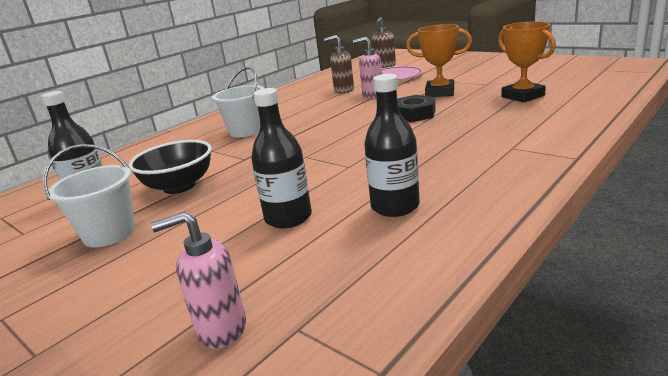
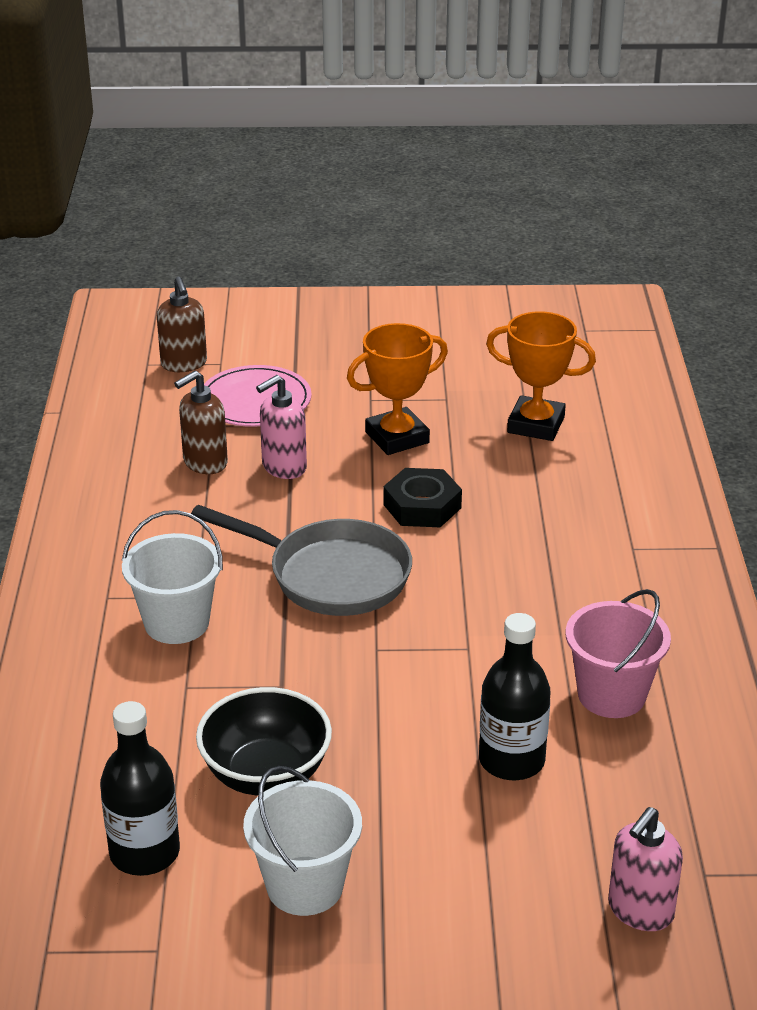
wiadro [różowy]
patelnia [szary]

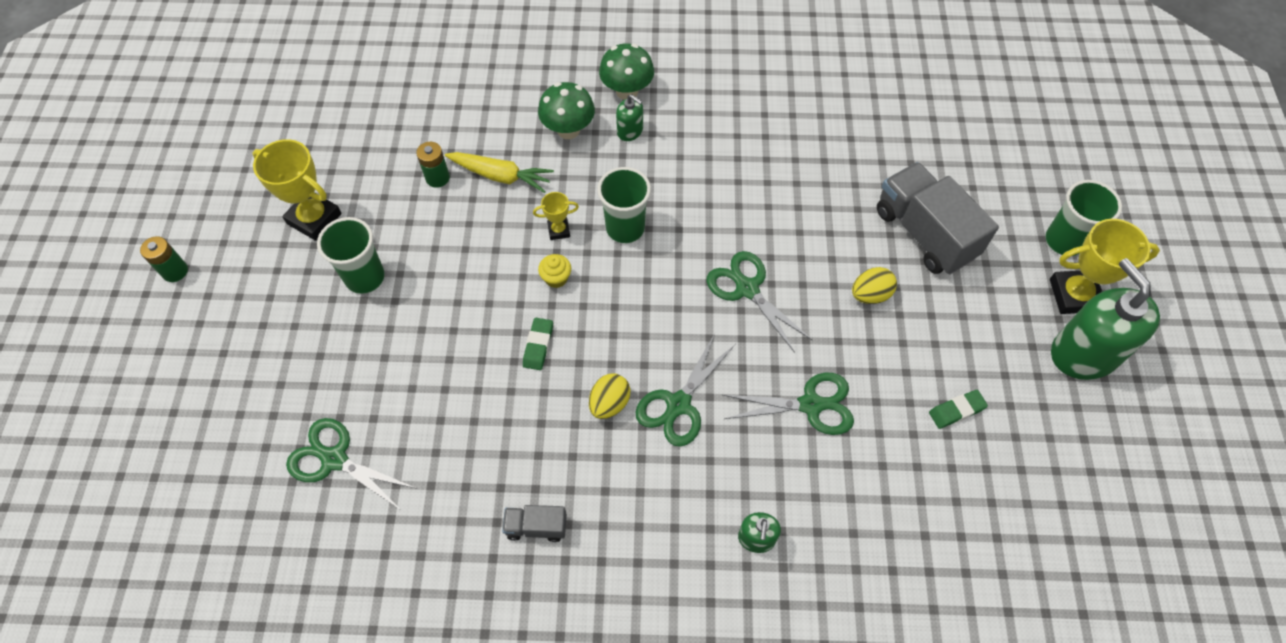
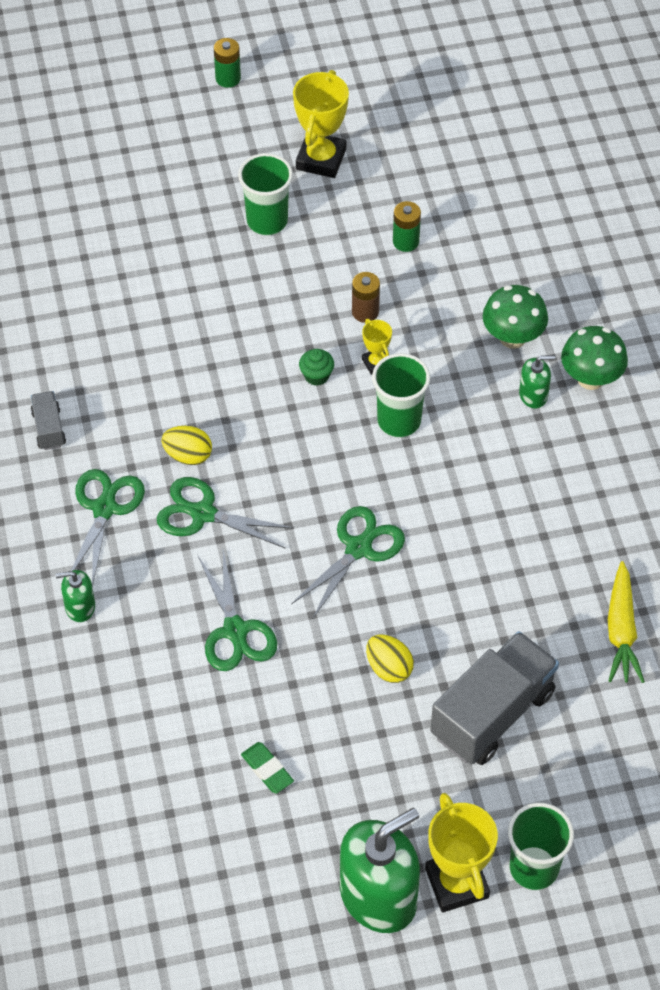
dozownik mydła [zielony] (3rd from left)
marchewka [żółty]
muffinka [zielony]
gumka do mazania [zielony] (1st from left in the first image)
nożyczki [zielony] (1st from left)
bateria [brązowy]

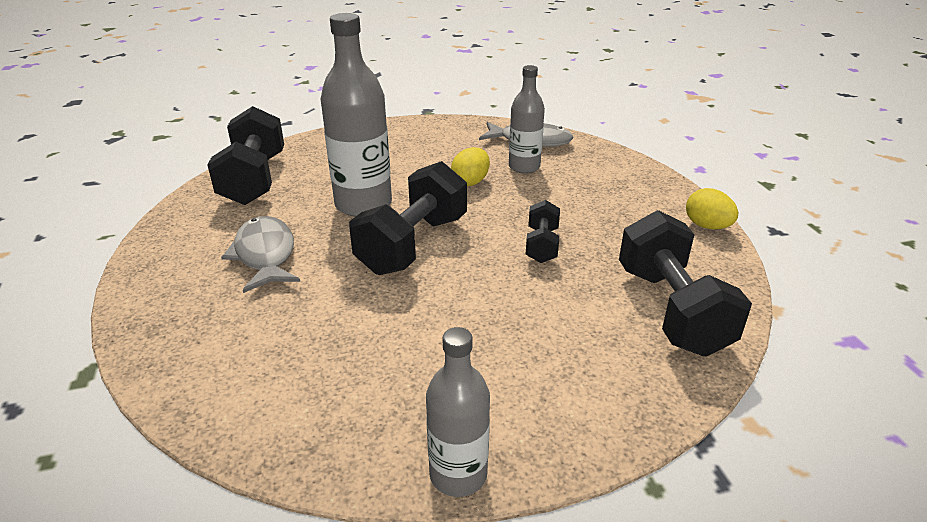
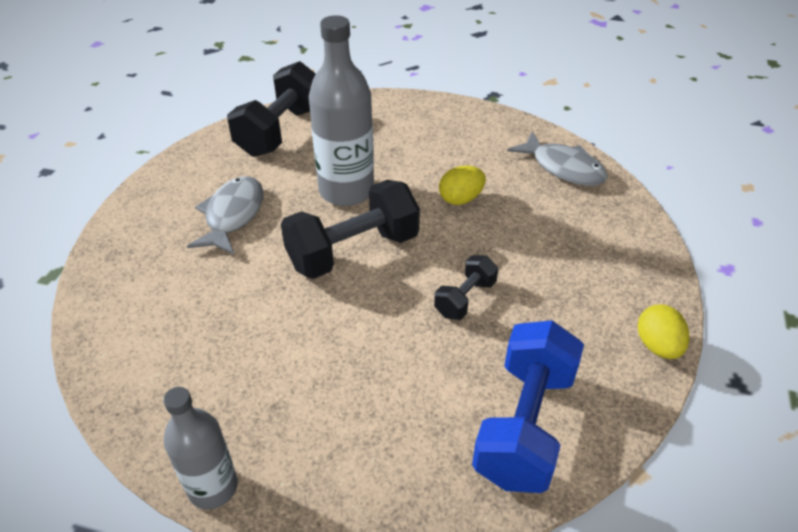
butelka [szary] (3rd from left in the first image)
hantel [niebieski]

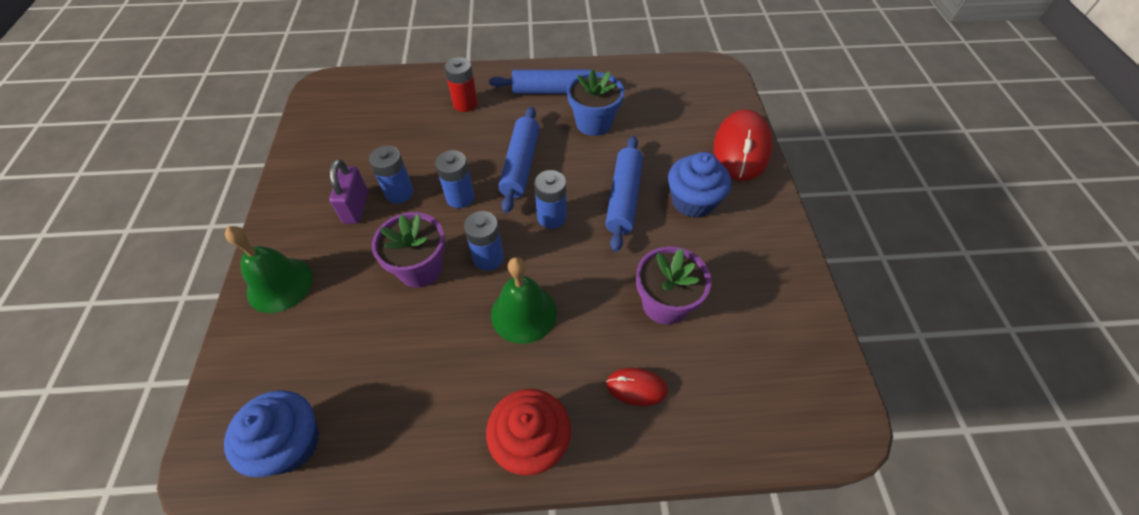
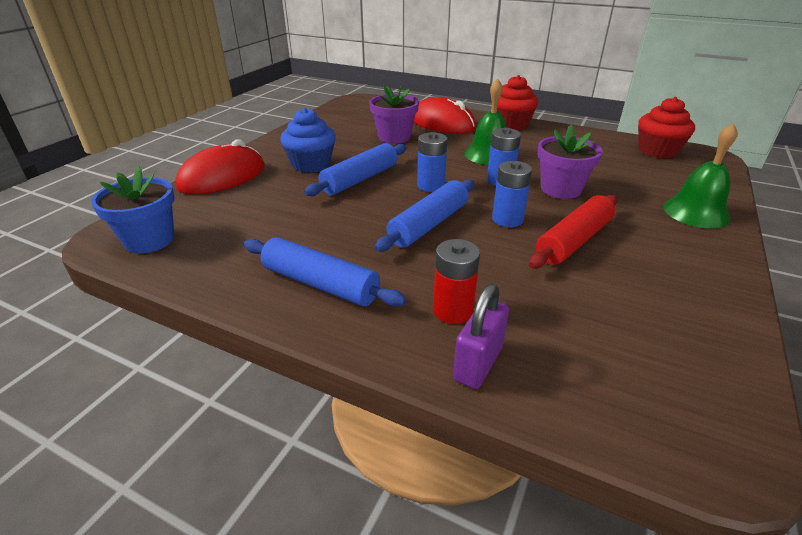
doniczka [niebieski]
wałek do ciasta [czerwony]
kłódka [fioletowy]
myszka [czerwony] (2nd from left)
muffinka [czerwony] (2nd from left)

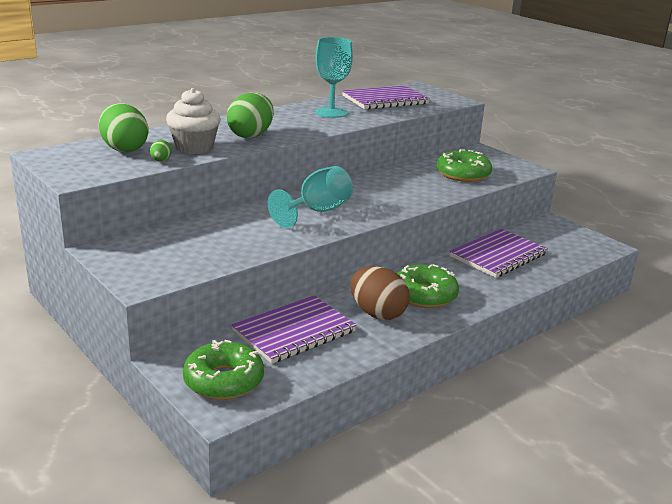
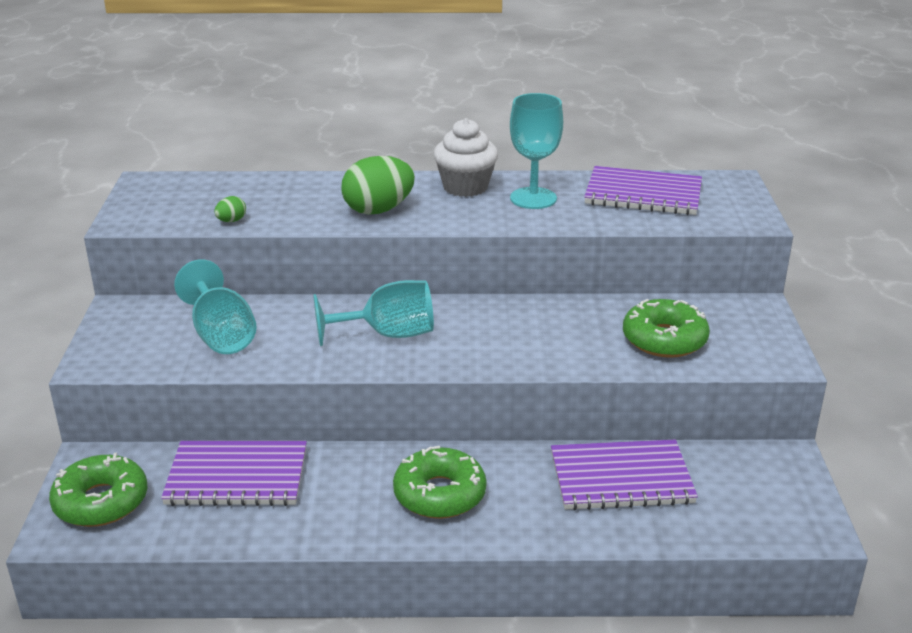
muffinka [biały]
jajko [zielony] (1st from left in the first image)
jajko [brązowy]
kielich [turkusowy] (1st from left)

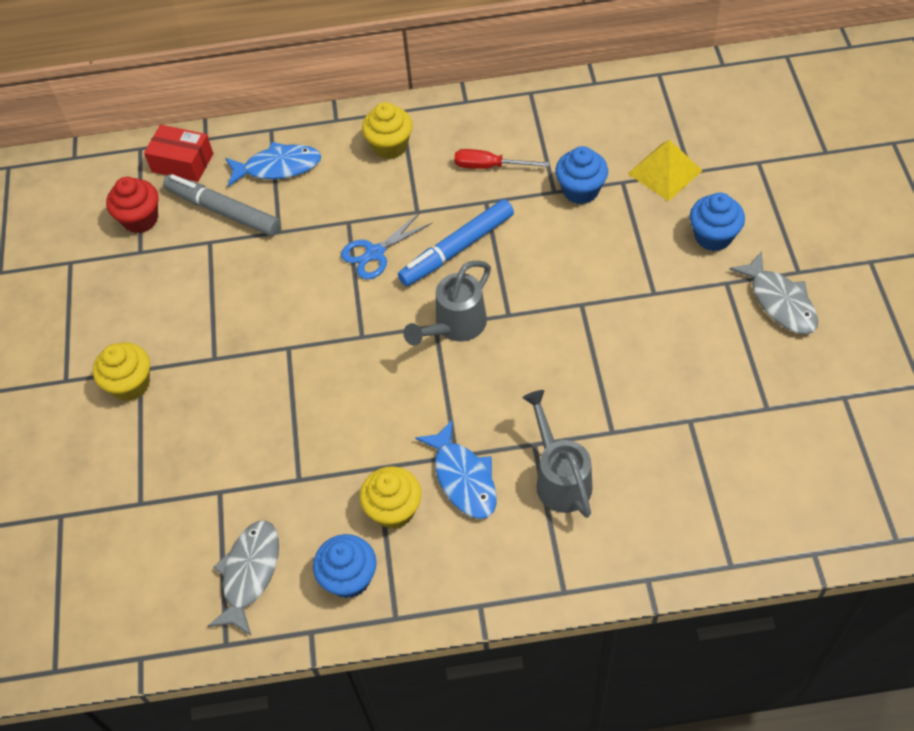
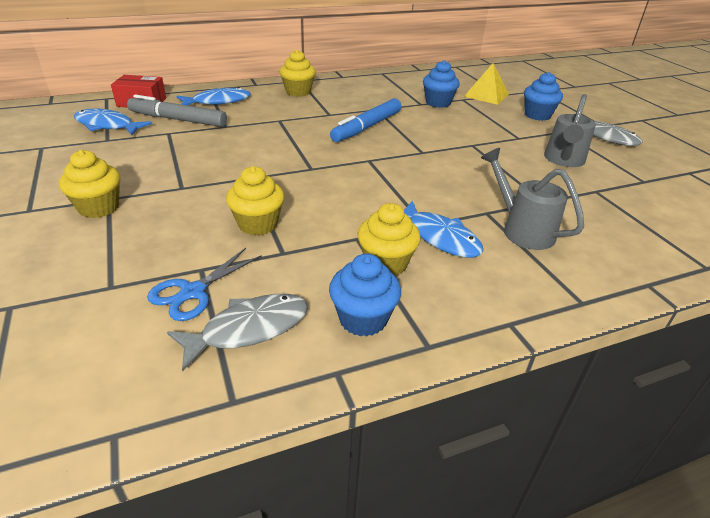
śrubokręt [czerwony]
ryba [niebieski] (1st from left)
nożyczki [niebieski]
konewka [szary] (2nd from left)
ryba [szary] (1st from left)
muffinka [żółty] (2nd from left)

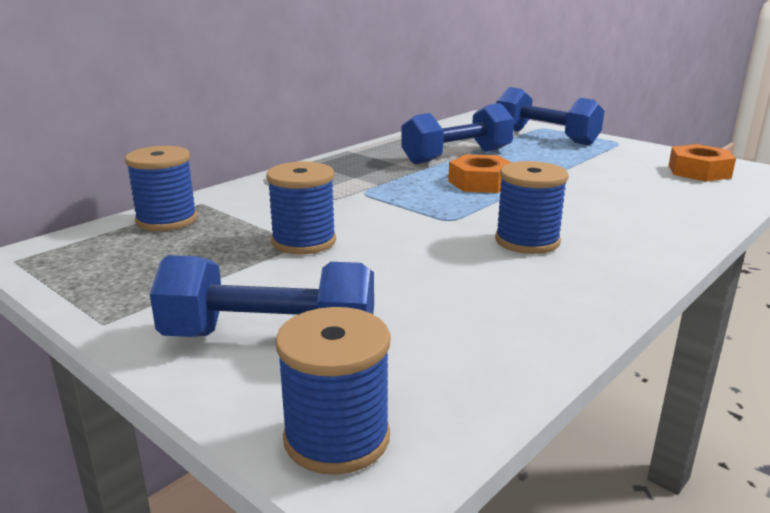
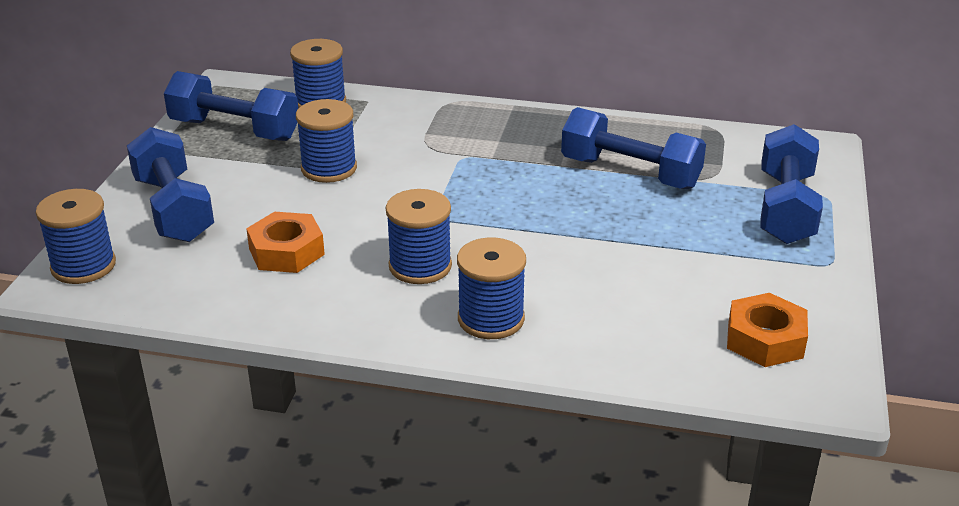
nakrętka [pomarańczowy] (1st from left)
hantel [niebieski] (2nd from left)
szpulka [niebieski] (5th from left)

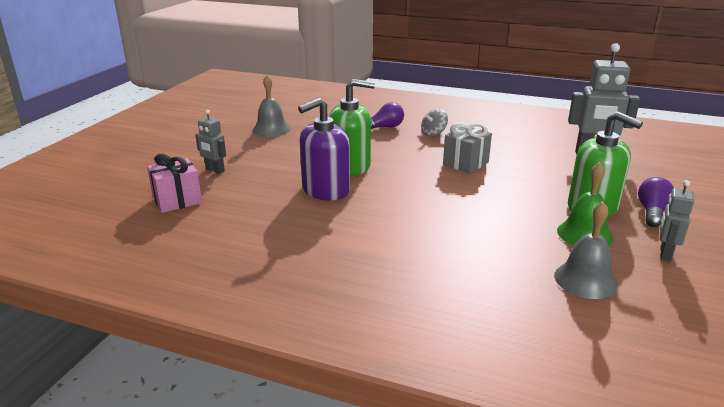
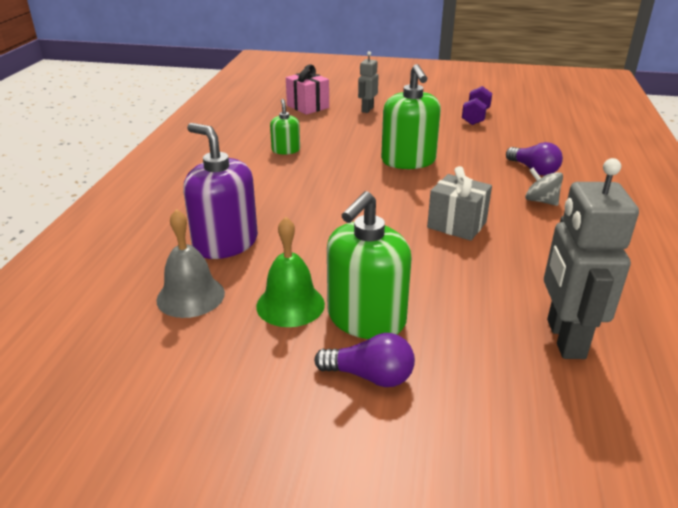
hantel [fioletowy]
dozownik mydła [fioletowy]
robot [szary] (3rd from left in the first image)
dozownik mydła [zielony] (1st from left)

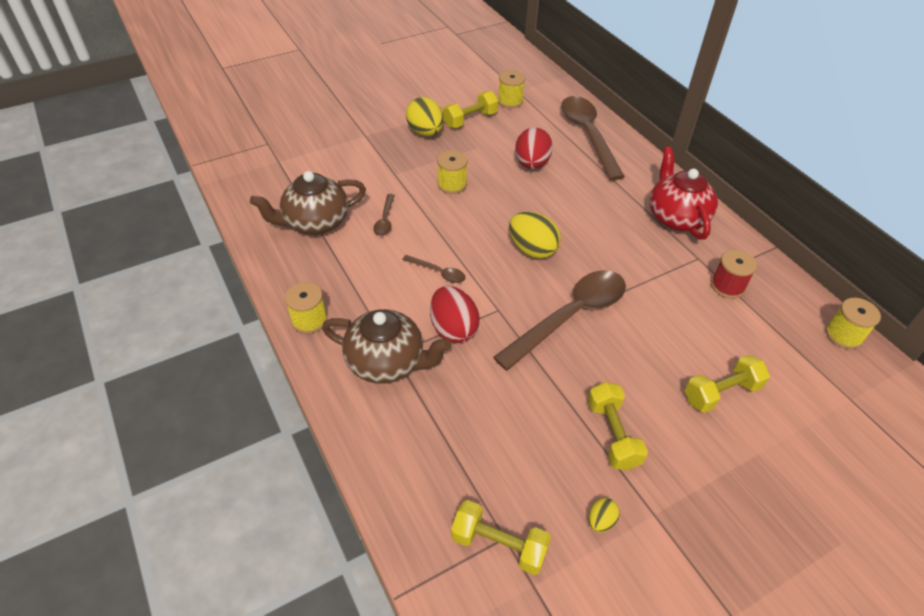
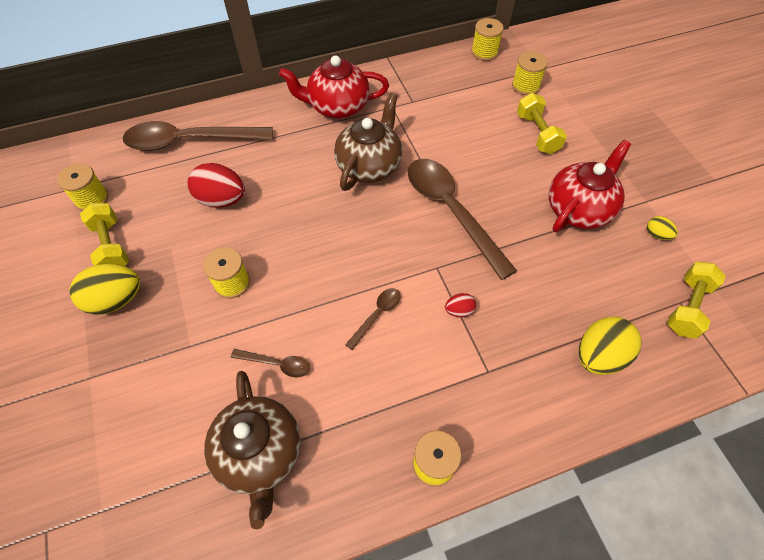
jajko [żółty] (2nd from left)
szpulka [czerwony]
jajko [czerwony] (2nd from left)
imbryk [brązowy] (2nd from left)
imbryk [czerwony] (2nd from left)
szpulka [żółty] (5th from left)

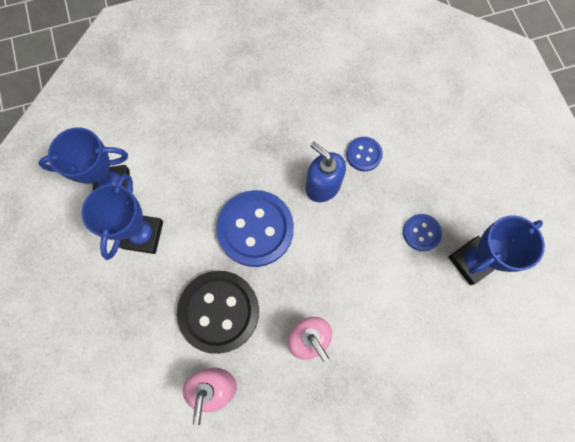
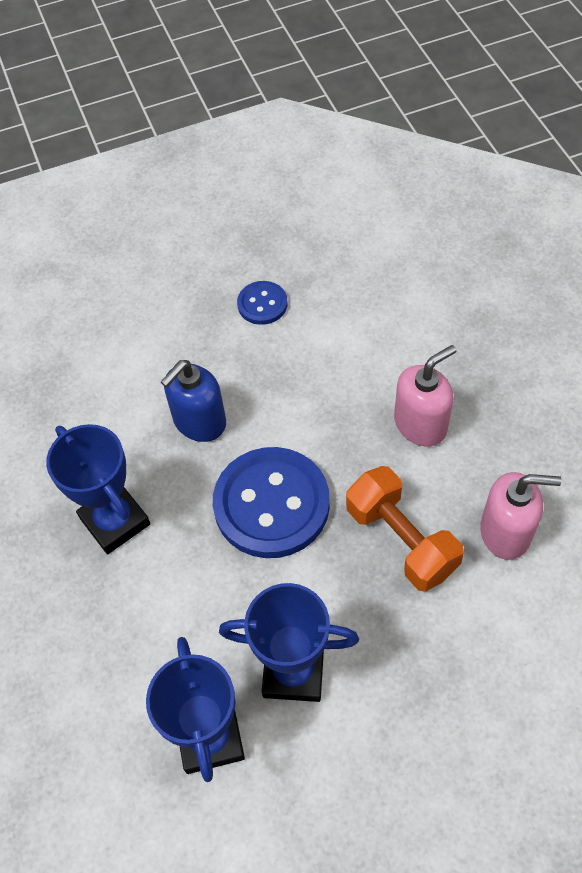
guzik [niebieski] (2nd from left in the first image)
puchar [niebieski] (1st from left)
hantel [pomarańczowy]

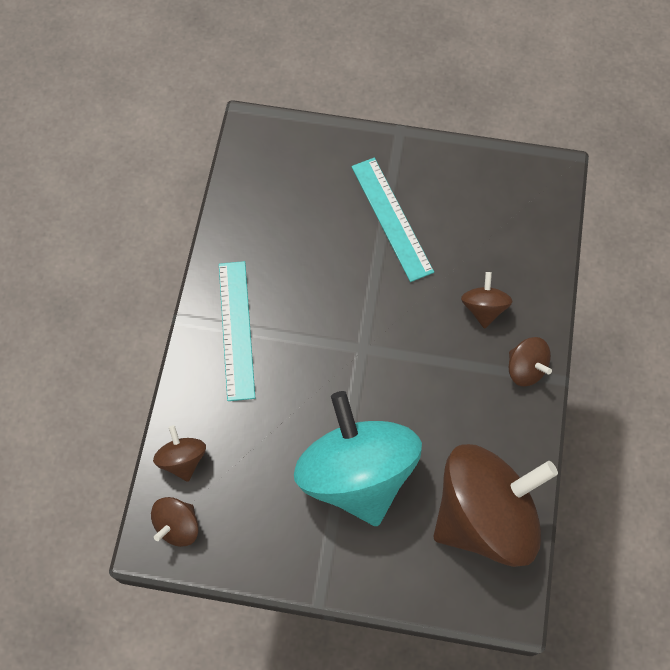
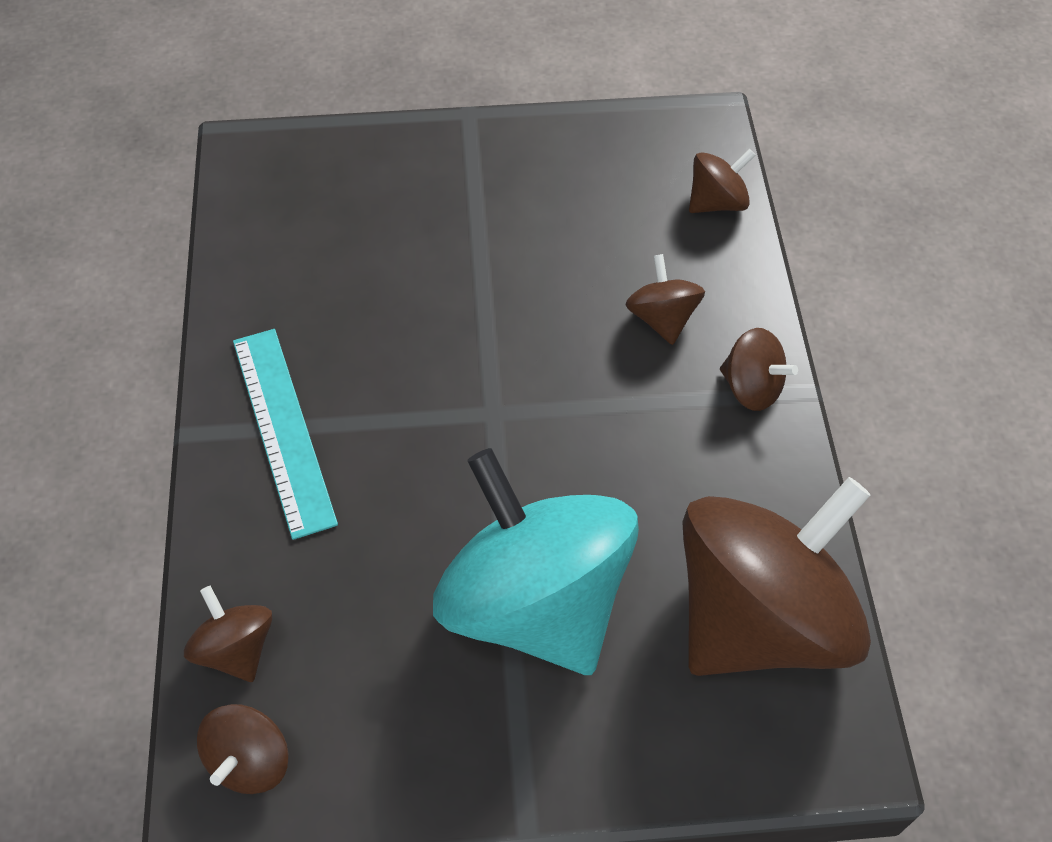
linijka [turkusowy] (2nd from left in the first image)
bączek [brązowy] (4th from left)

